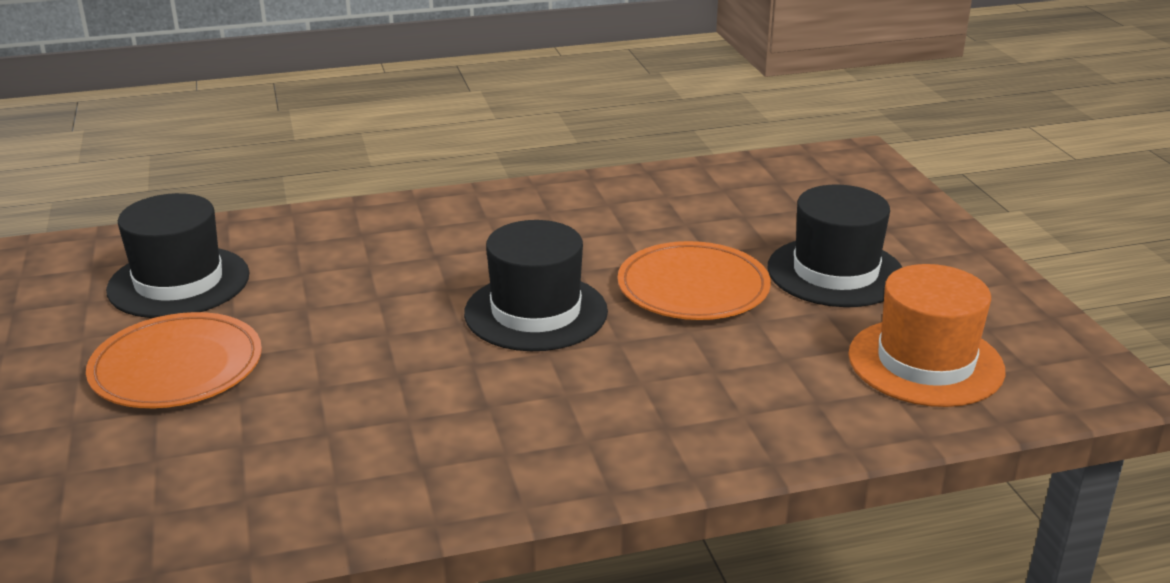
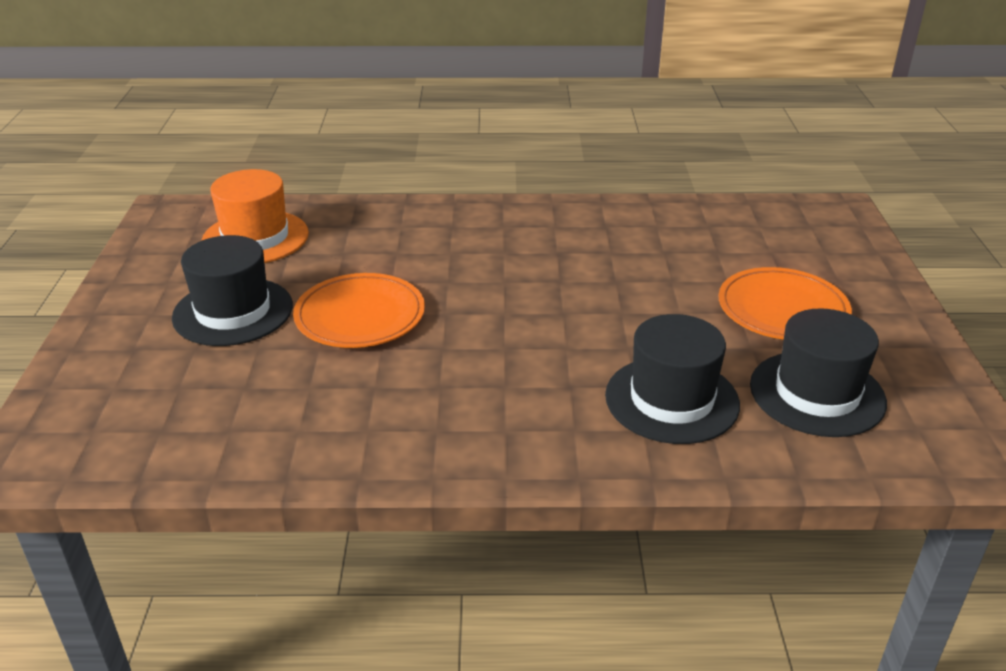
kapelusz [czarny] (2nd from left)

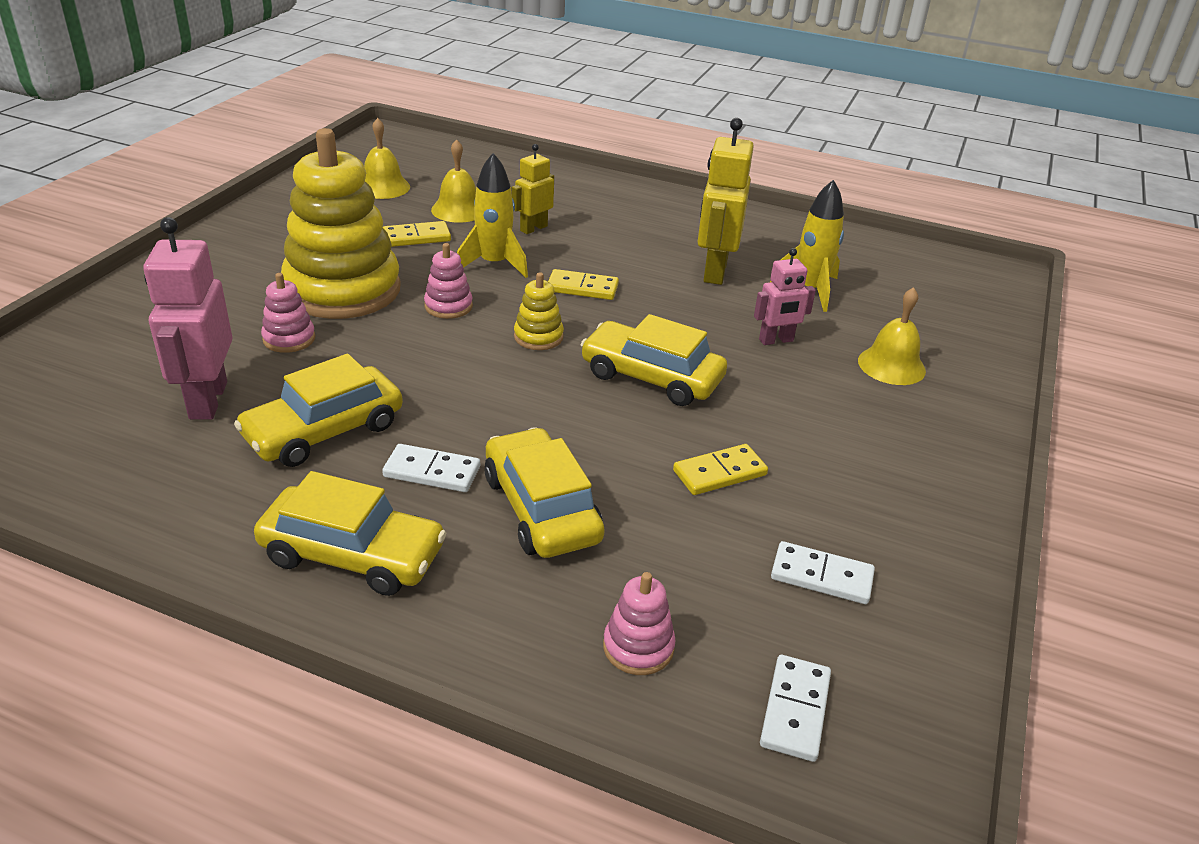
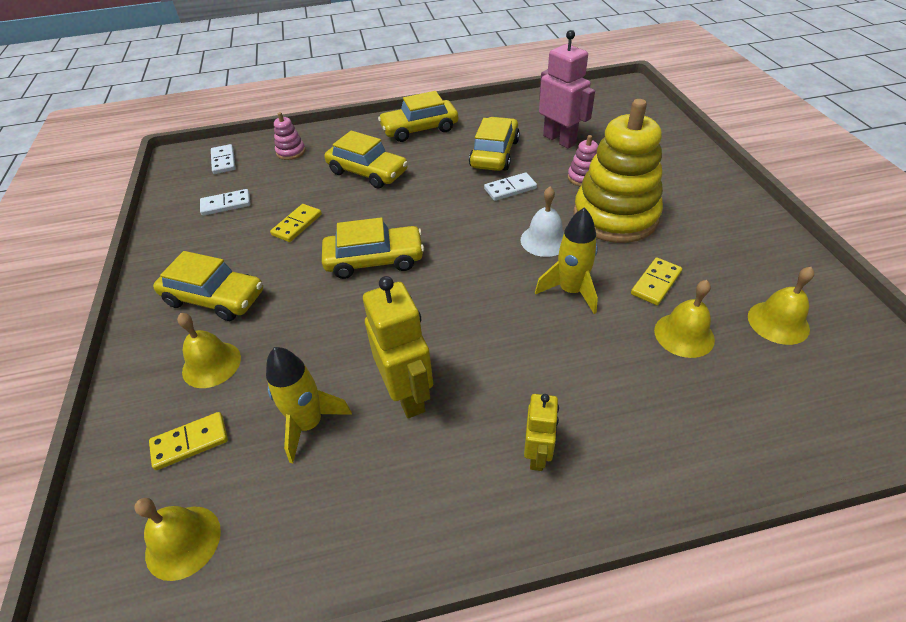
robot [żółty] (2nd from left)
dzwonek [biały]
robot [różowy] (2nd from left in the first image)
kostka domina [żółty] (1st from left)
zabawka nakładanka [żółty] (2nd from left in the first image)
kostka domina [biały] (3rd from left)
samochód [żółty] (1st from left)
dzwonek [żółty] (1st from left)

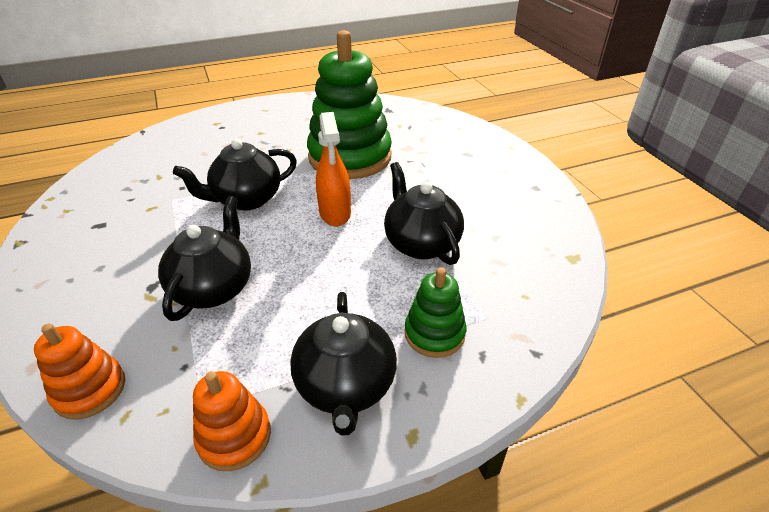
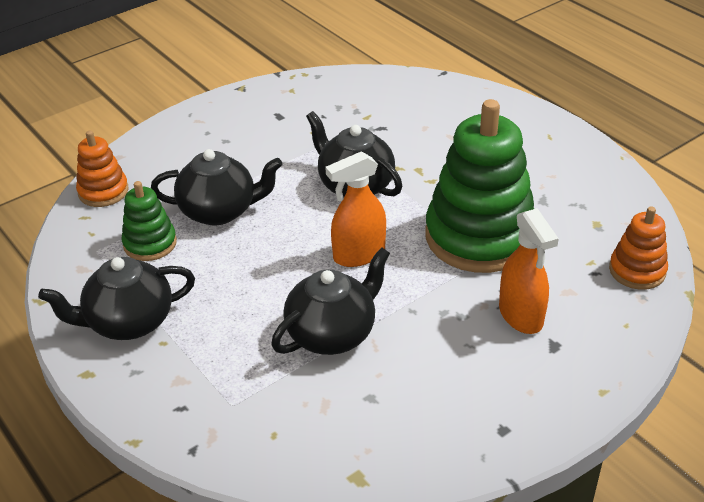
zabawka nakładanka [zielony] (1st from left)
zabawka nakładanka [pomarańczowy] (2nd from left)
spryskiwacz [pomarańczowy] (2nd from left)

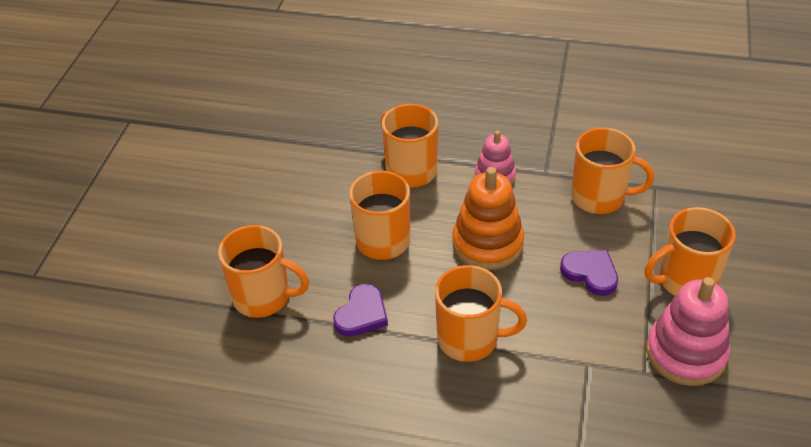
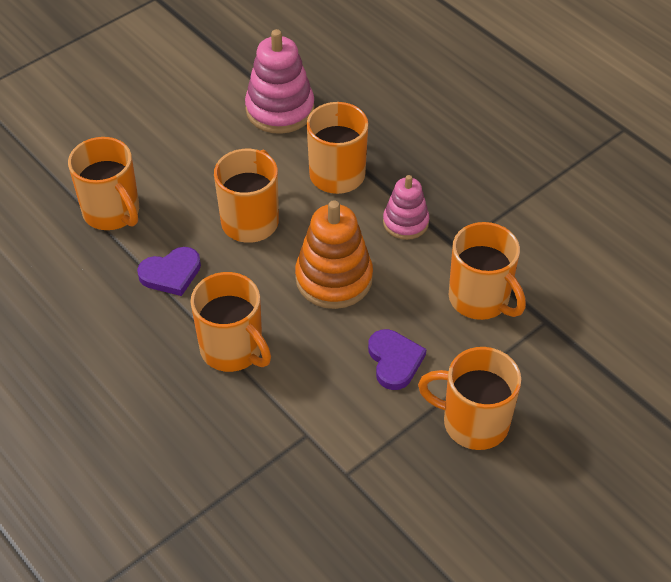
zabawka nakładanka [różowy] (1st from left)

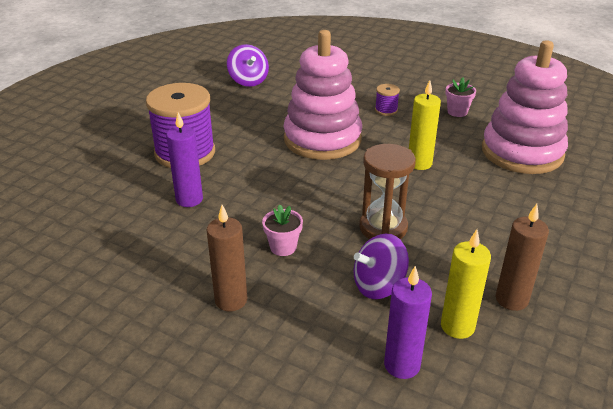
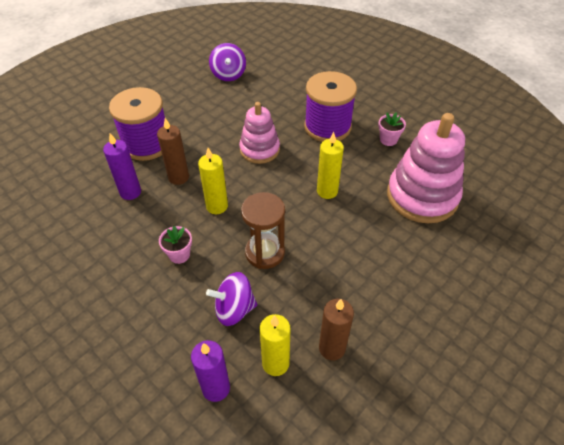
zabawka nakładanka [różowy] (1st from left)
szpulka [fioletowy] (2nd from left)
świeca [brązowy] (1st from left)
świeca [żółty] (1st from left)

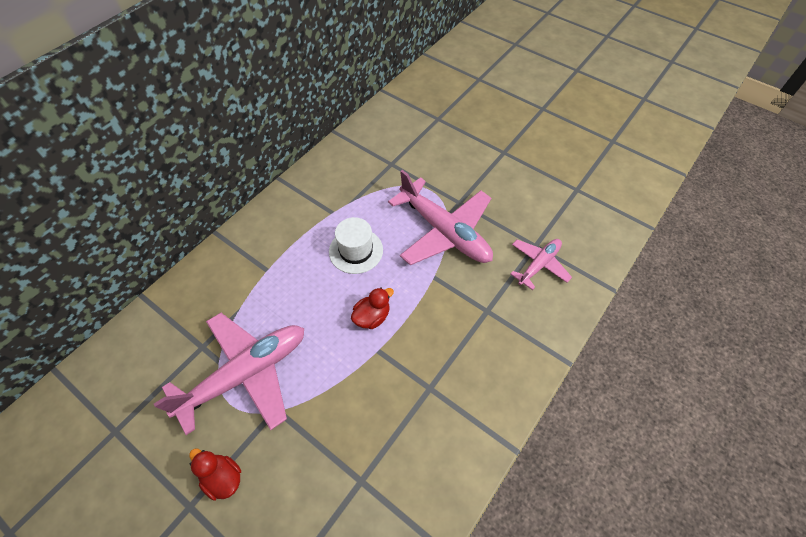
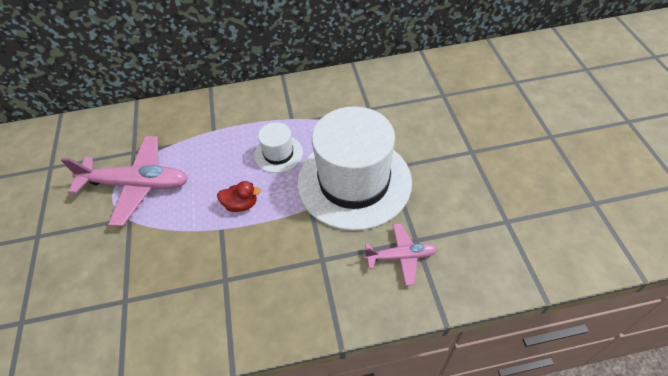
kapelusz [biały] (2nd from left)
kaczka [czerwony] (1st from left in the first image)

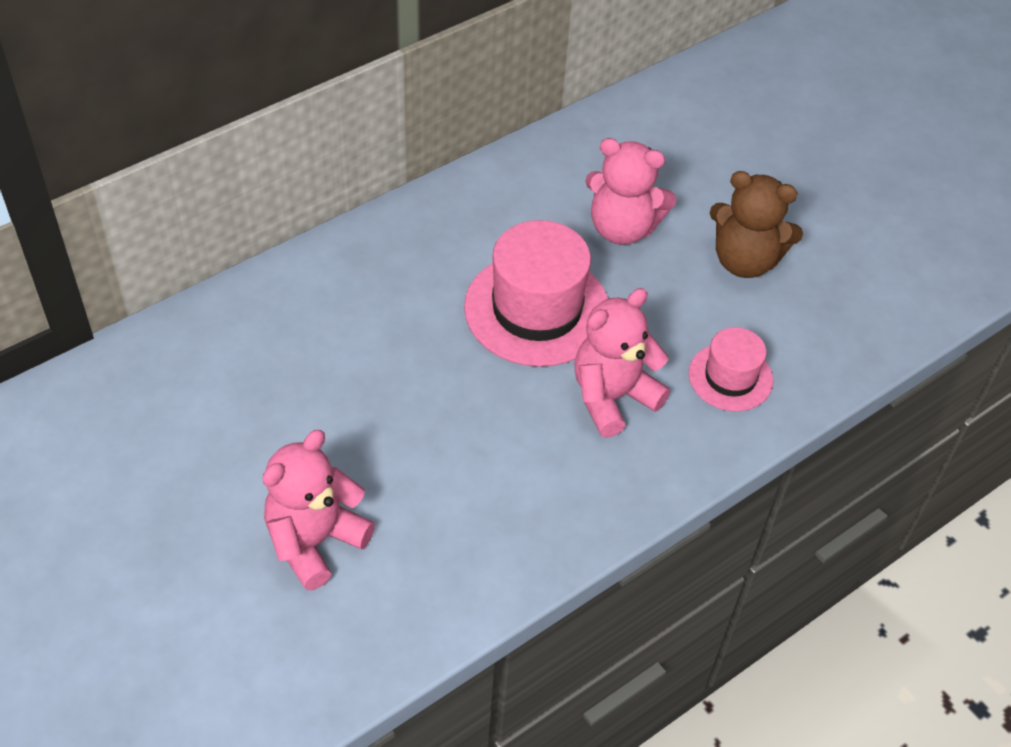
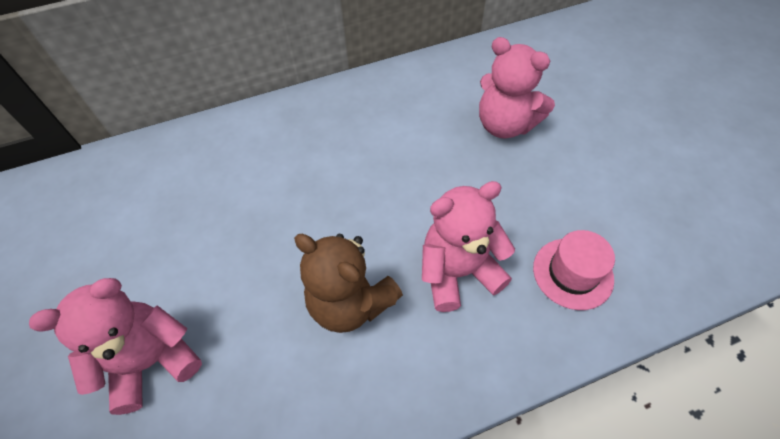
miś [brązowy]
kapelusz [różowy] (1st from left in the first image)

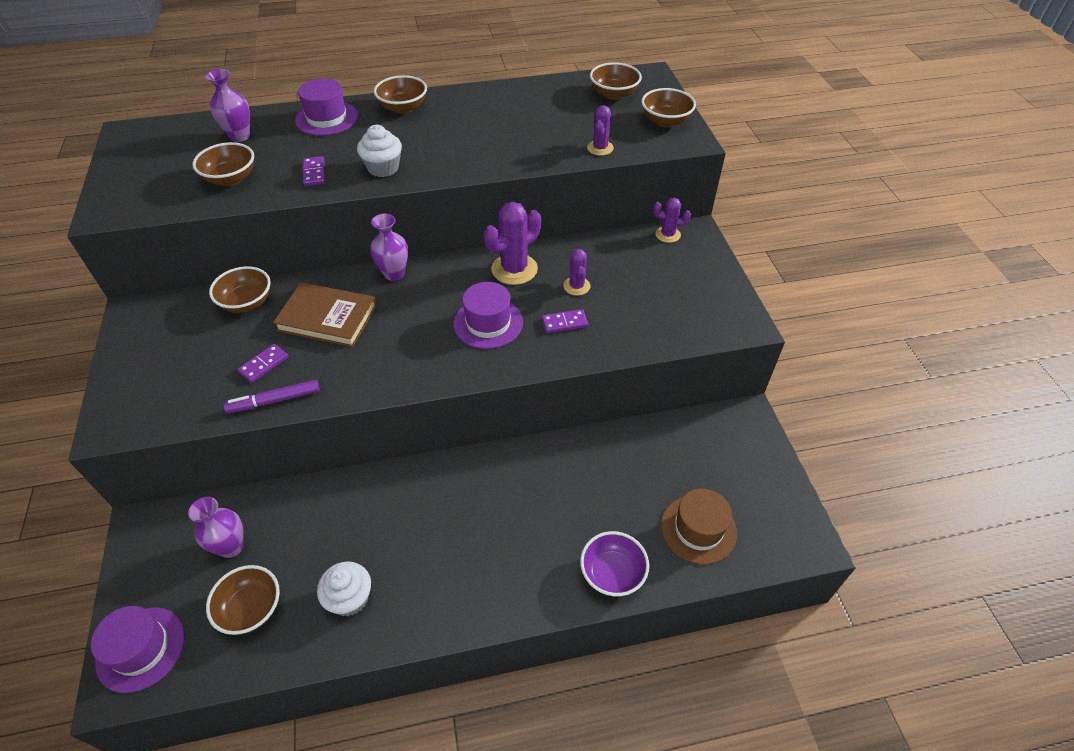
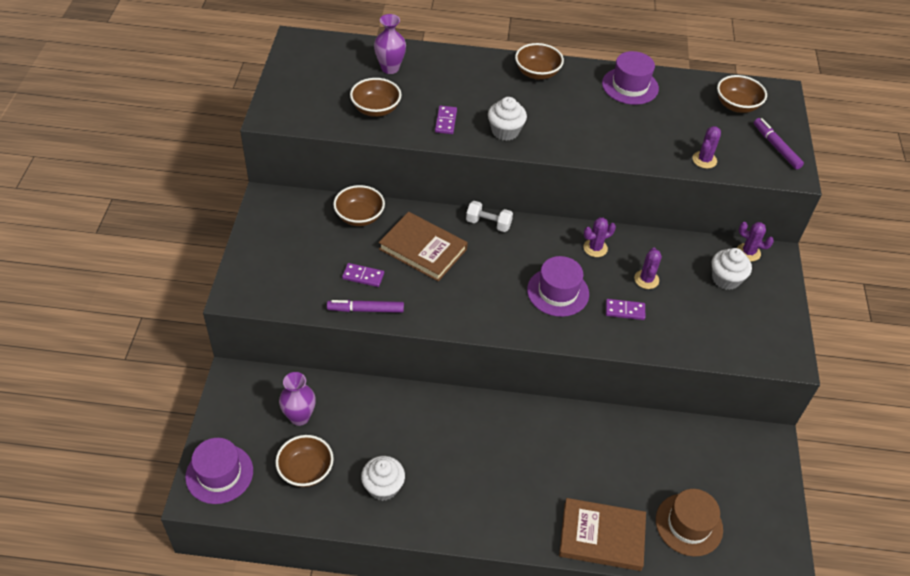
kapelusz [fioletowy] (3rd from left)
flamaster [fioletowy] (2nd from left)
kaktus [fioletowy] (1st from left)
hantel [biały]
kostka domina [fioletowy] (1st from left)
książka [brązowy] (2nd from left)
muffinka [biały] (3rd from left)

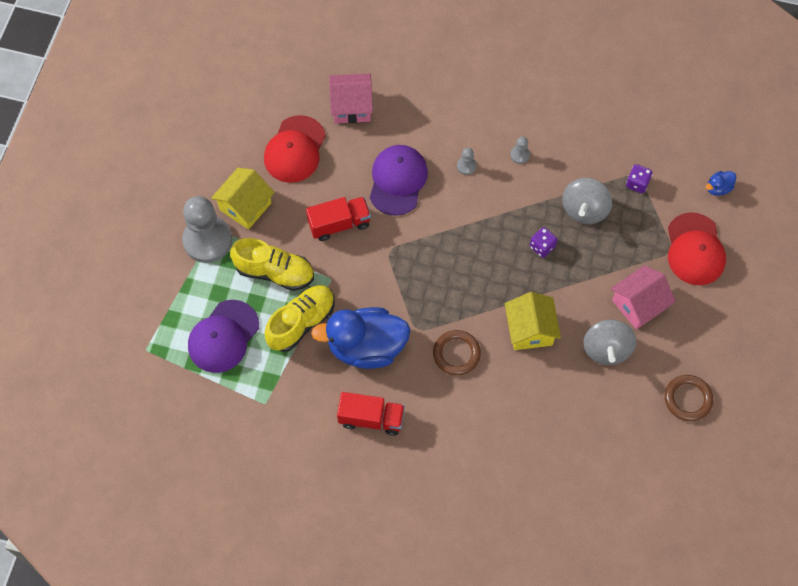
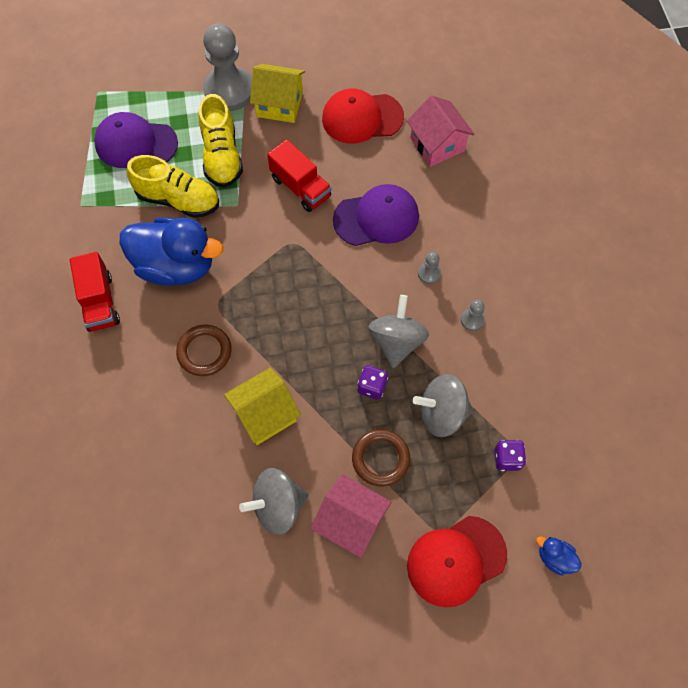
kaczka [niebieski] (1st from left)
pierścień [brązowy] (2nd from left)
bączek [szary] (2nd from left)

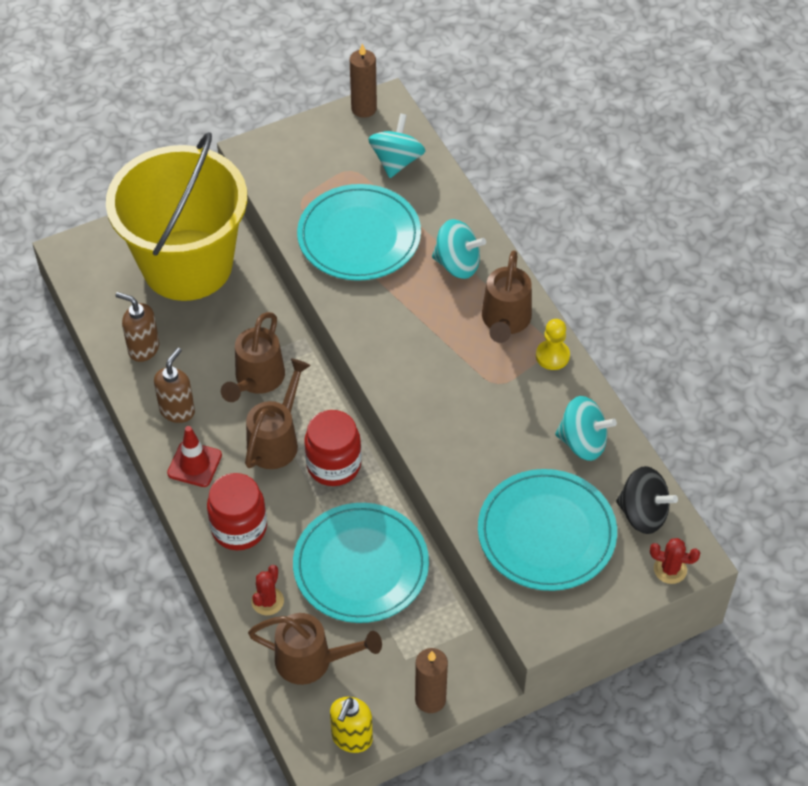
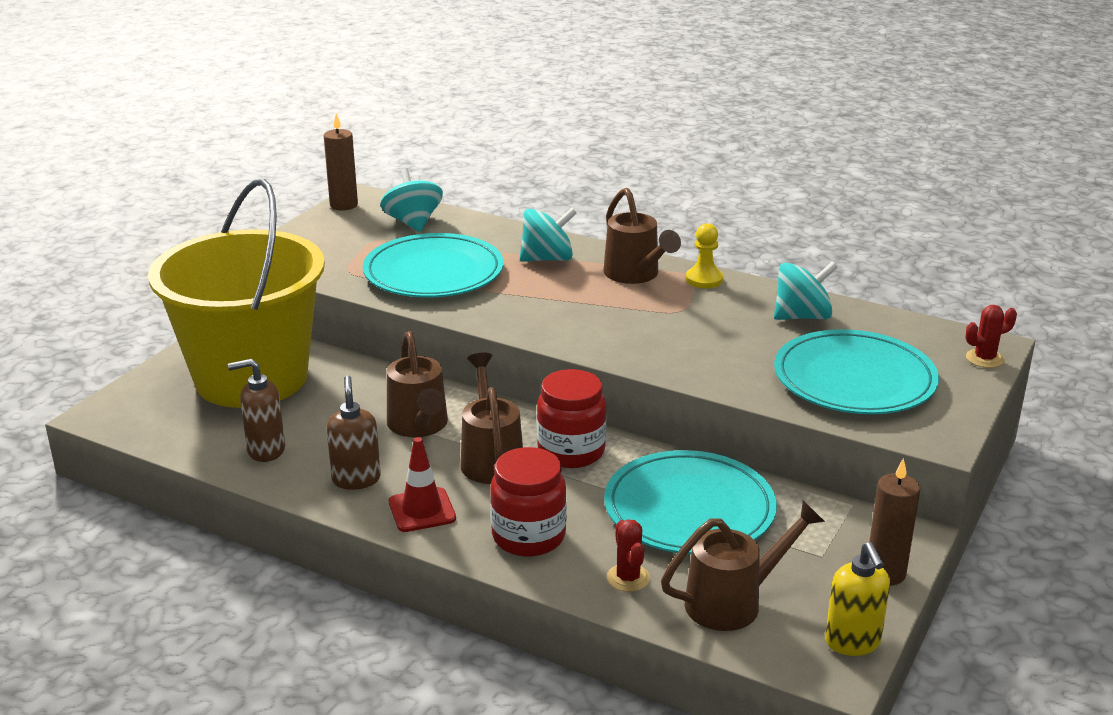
bączek [czarny]

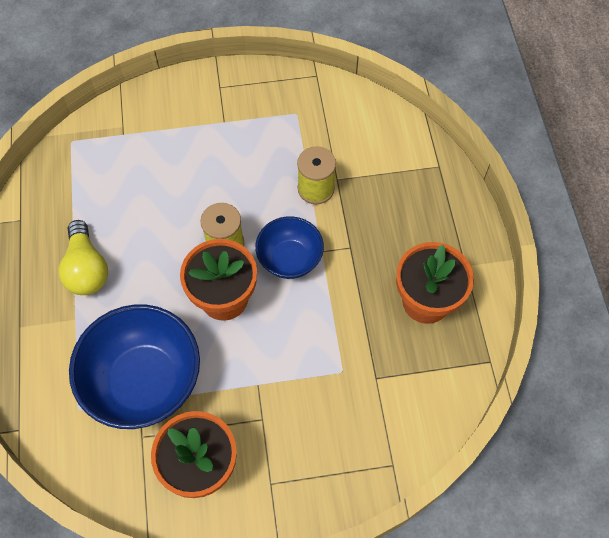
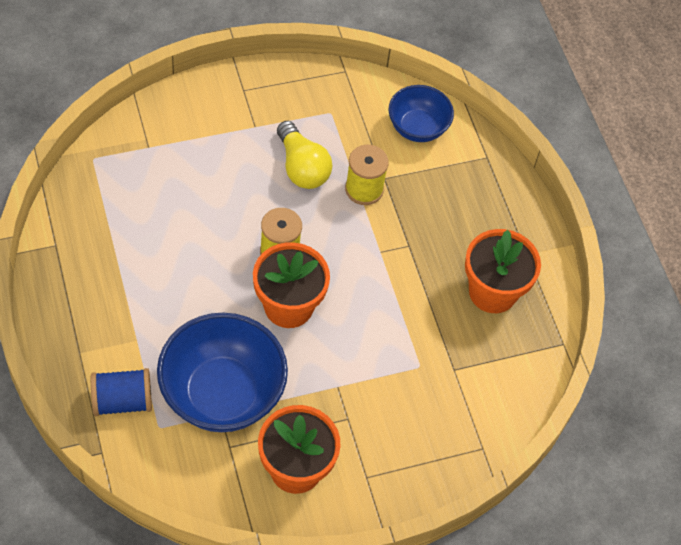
miska [niebieski] (2nd from left)
żarówka [żółty]
szpulka [niebieski]

